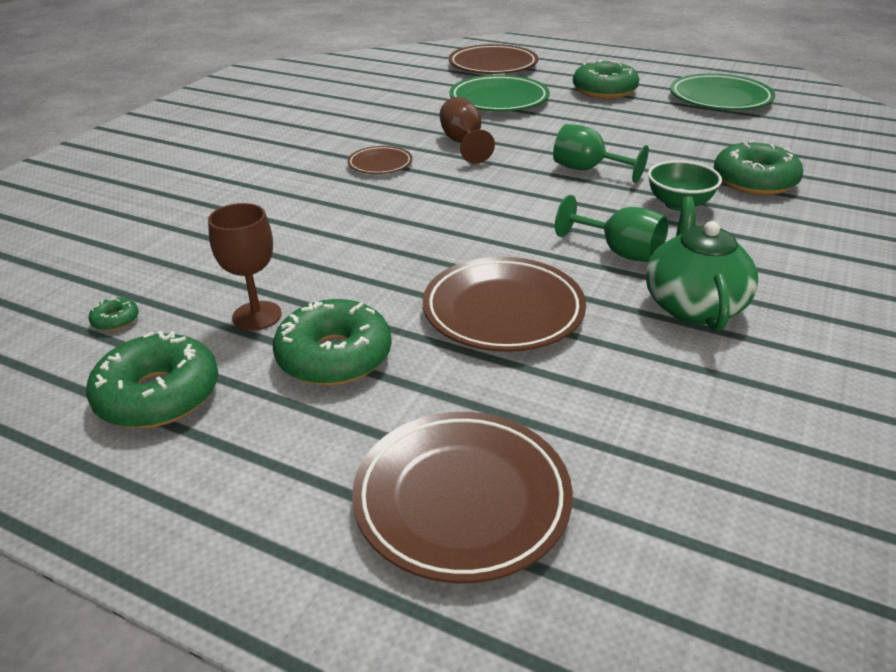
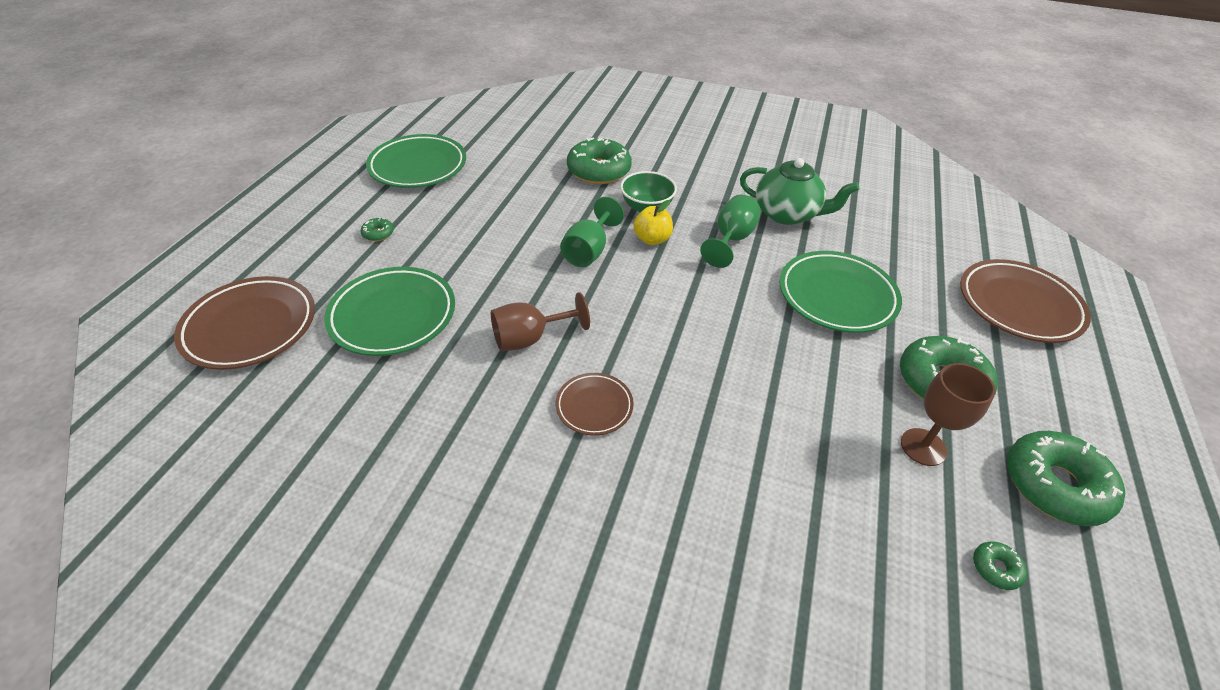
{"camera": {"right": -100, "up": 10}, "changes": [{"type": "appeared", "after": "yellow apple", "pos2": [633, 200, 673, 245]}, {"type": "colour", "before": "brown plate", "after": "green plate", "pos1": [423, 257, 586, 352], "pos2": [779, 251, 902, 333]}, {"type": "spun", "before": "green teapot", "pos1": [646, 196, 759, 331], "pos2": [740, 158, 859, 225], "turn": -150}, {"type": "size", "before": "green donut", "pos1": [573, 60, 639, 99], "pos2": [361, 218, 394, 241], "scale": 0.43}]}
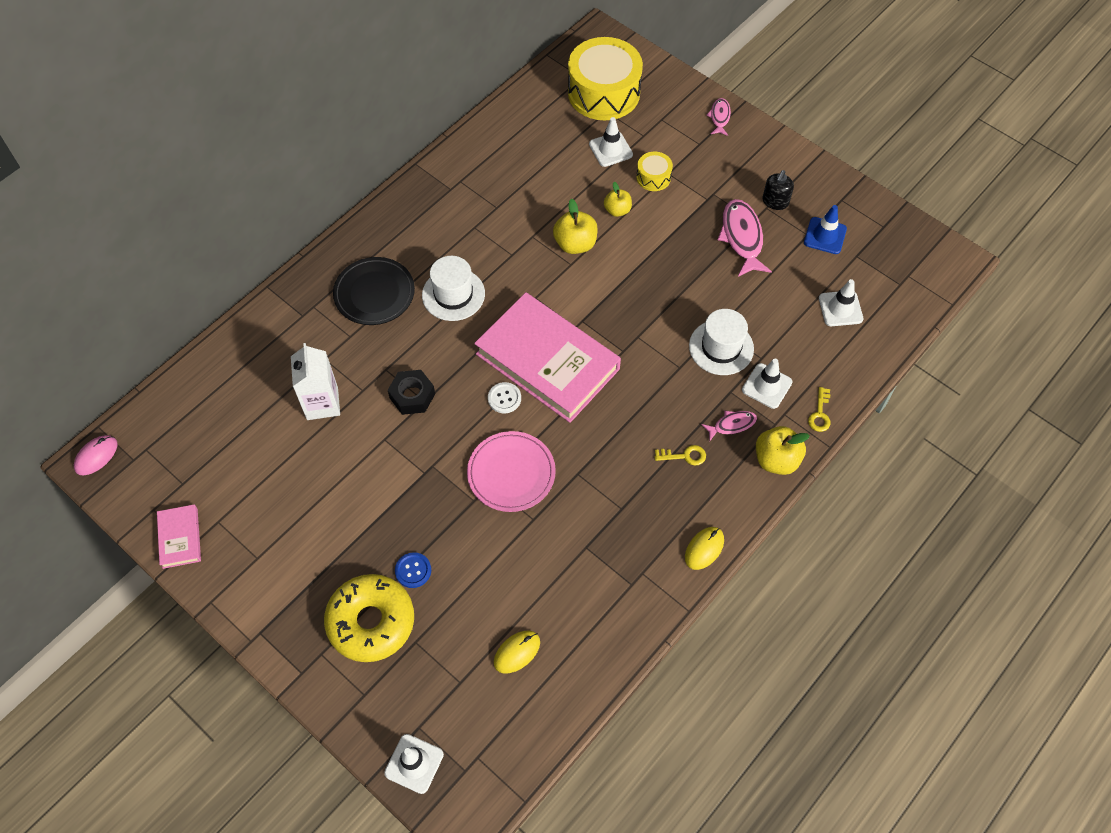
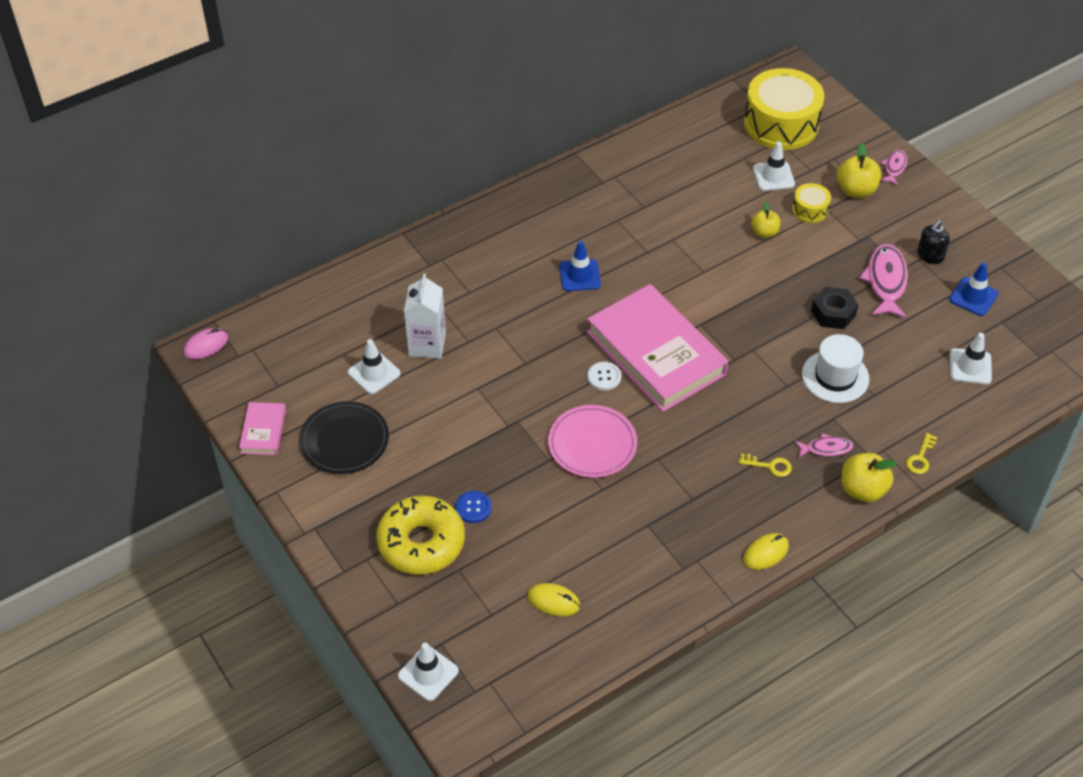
{"camera": {"right": 15, "up": -10}, "changes": [{"type": "relocated", "before": "black plate", "pos1": [333, 257, 415, 325], "pos2": [300, 401, 389, 474]}, {"type": "relocated", "before": "black nut", "pos1": [388, 370, 435, 415], "pos2": [811, 287, 858, 329]}, {"type": "relocated", "before": "yellow apple", "pos1": [553, 199, 598, 254], "pos2": [837, 143, 881, 198]}, {"type": "relocated", "before": "white traffic cone", "pos1": [742, 359, 792, 409], "pos2": [348, 339, 401, 394]}, {"type": "exchanged", "before": "white hat", "after": "blue traffic cone", "pos1": [422, 256, 485, 321], "pos2": [559, 241, 601, 291]}, {"type": "spun", "before": "yellow mouse", "pos1": [494, 631, 540, 674], "pos2": [527, 583, 580, 616], "turn": 45}]}
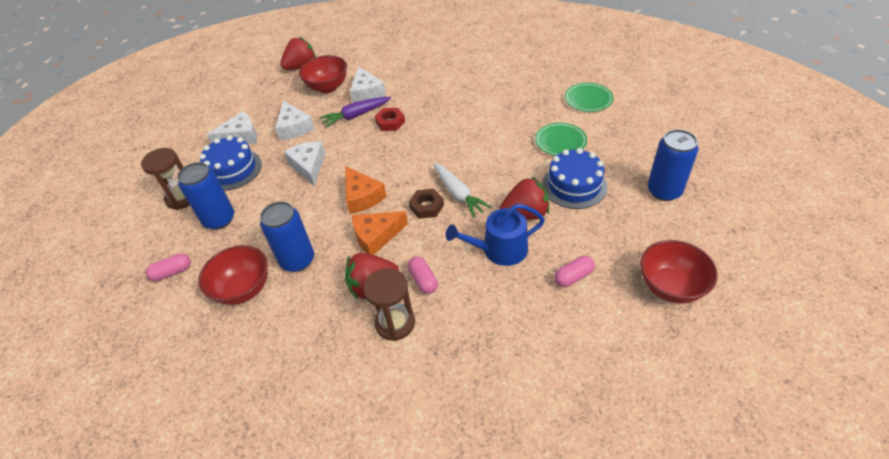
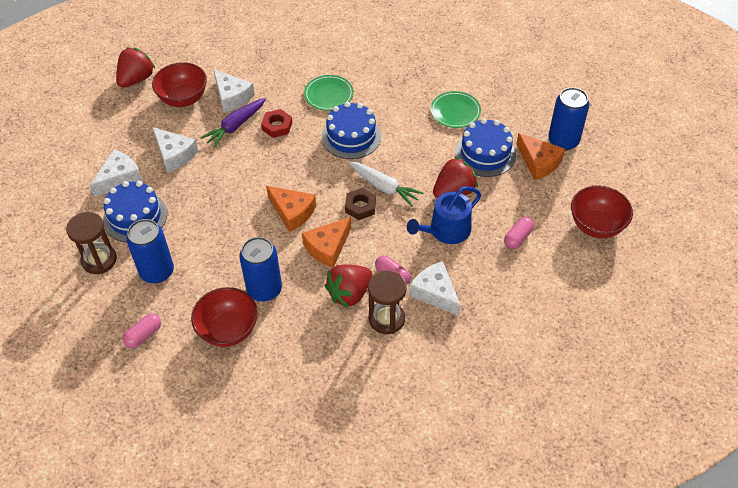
{"camera": {"right": -25, "up": 5}, "changes": [{"type": "appeared", "after": "blue cake", "pos2": [322, 102, 381, 159]}, {"type": "appeared", "after": "orange cheese", "pos2": [516, 133, 565, 180]}, {"type": "relocated", "before": "white cheese", "pos1": [284, 141, 326, 186], "pos2": [409, 261, 461, 316]}, {"type": "relocated", "before": "green plate", "pos1": [565, 83, 613, 112], "pos2": [304, 75, 354, 111]}]}
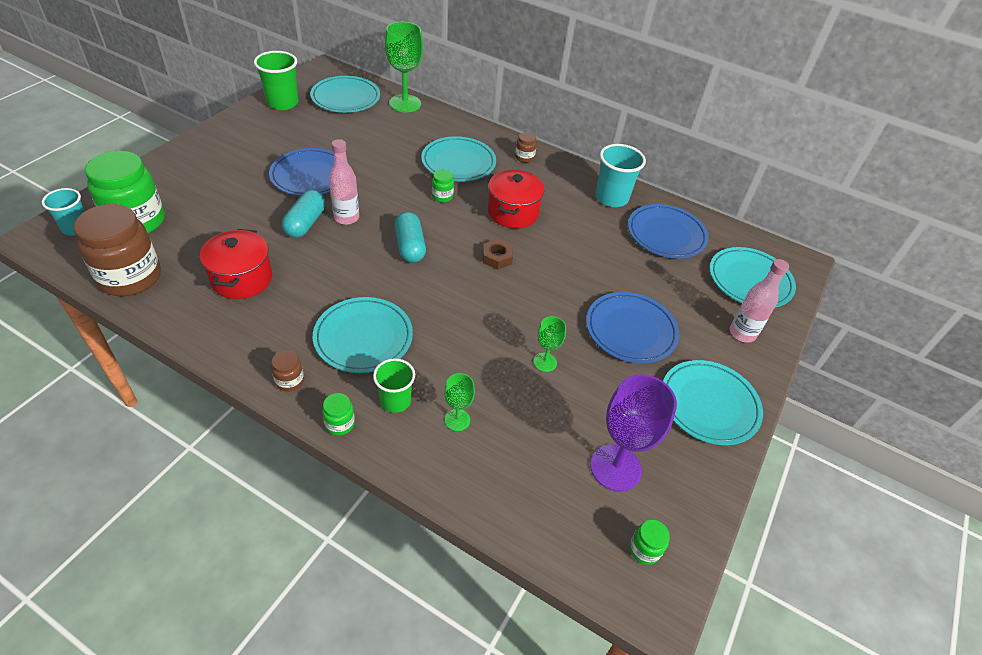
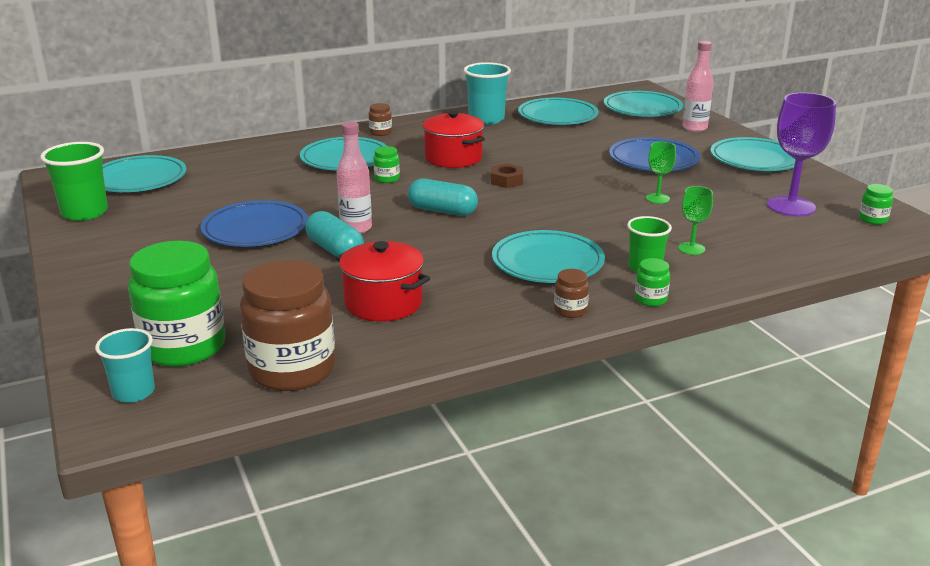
{"camera": {"right": -50, "up": -20}, "changes": [{"type": "missing", "before": "green goblet", "pos1": [385, 22, 423, 112]}, {"type": "colour", "before": "blue plate", "after": "turquoise plate", "pos1": [628, 204, 709, 258], "pos2": [518, 98, 599, 125]}]}
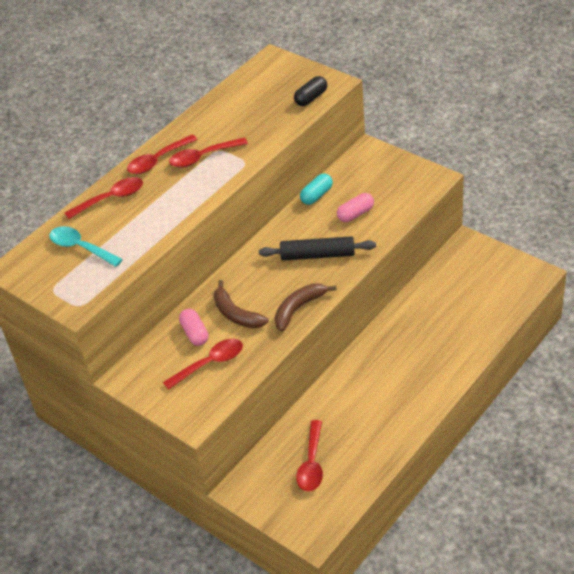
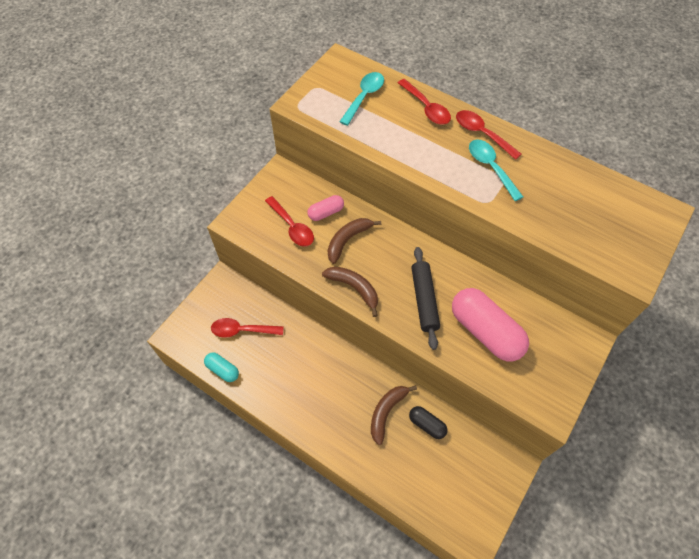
{"camera": {"right": 80, "up": 15}, "changes": [{"type": "appeared", "after": "brown banana", "pos2": [371, 385, 417, 445]}, {"type": "relocated", "before": "black capsule", "pos1": [294, 76, 327, 106], "pos2": [409, 406, 447, 439]}, {"type": "relocated", "before": "turquoise capsule", "pos1": [300, 173, 333, 205], "pos2": [204, 352, 239, 382]}, {"type": "colour", "before": "red spoon", "after": "turquoise spoon", "pos1": [169, 138, 248, 168], "pos2": [469, 139, 523, 201]}, {"type": "size", "before": "pink capsule", "pos1": [337, 193, 374, 222], "pos2": [452, 288, 529, 361], "scale": 2.0}]}
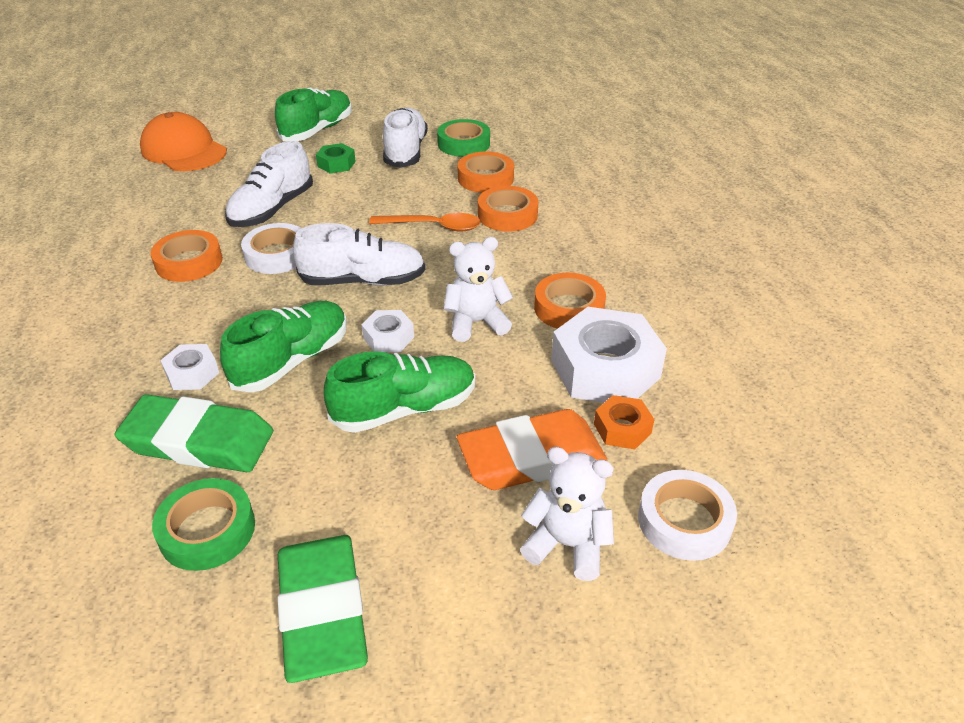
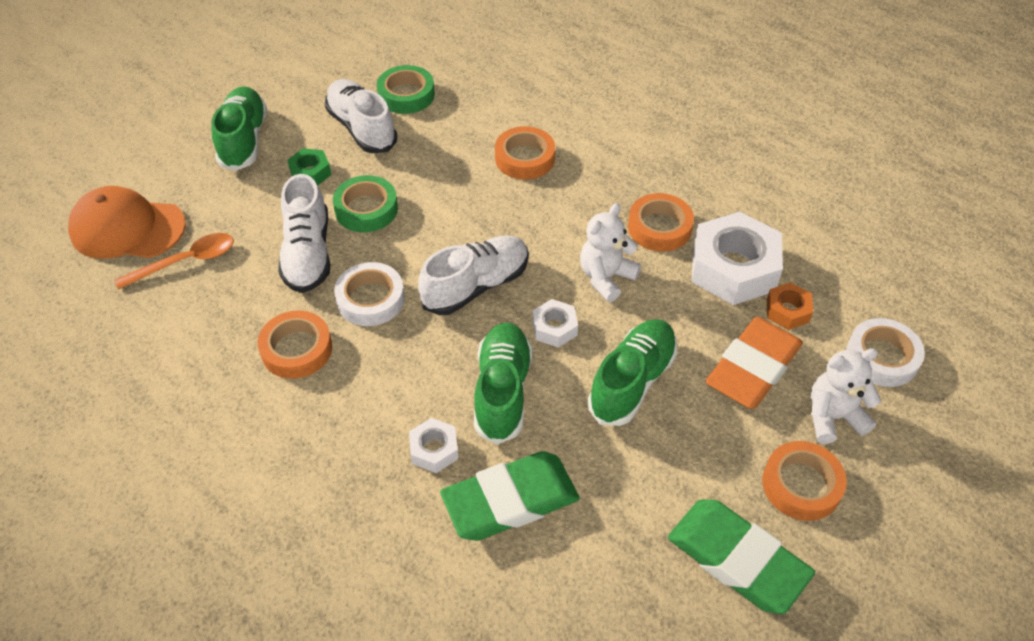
{"camera": {"right": -35, "up": 10}, "changes": [{"type": "relocated", "before": "green tape", "pos1": [152, 478, 255, 571], "pos2": [333, 175, 398, 232]}, {"type": "relocated", "before": "orange spoon", "pos1": [369, 213, 481, 231], "pos2": [115, 233, 234, 290]}, {"type": "relocated", "before": "orange tape", "pos1": [458, 151, 514, 193], "pos2": [762, 441, 847, 521]}]}
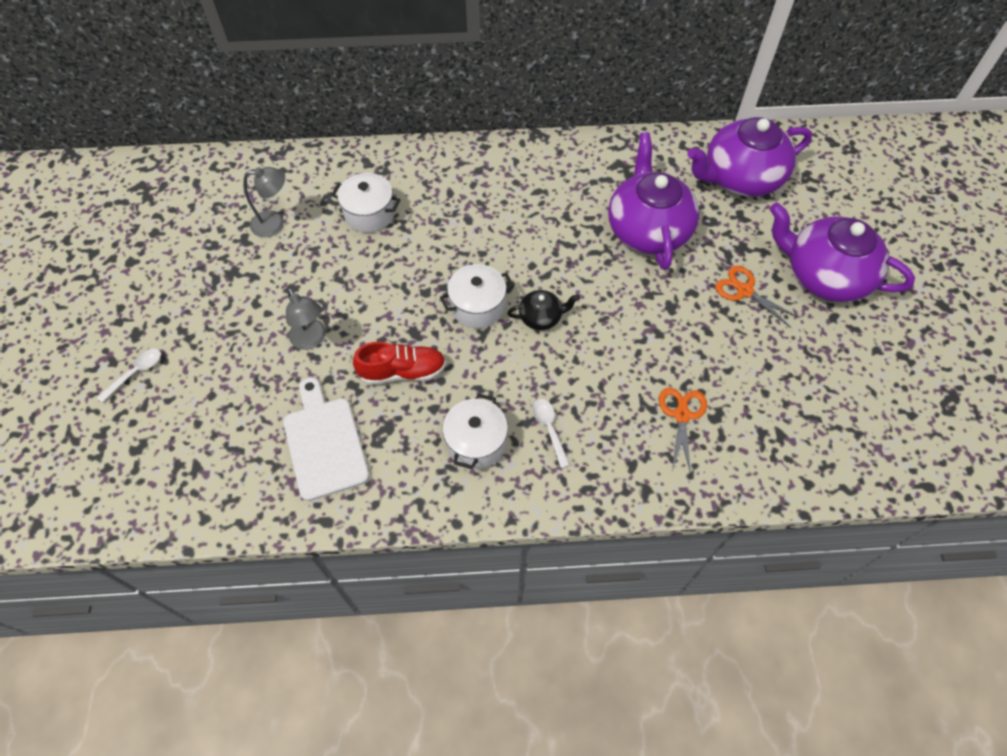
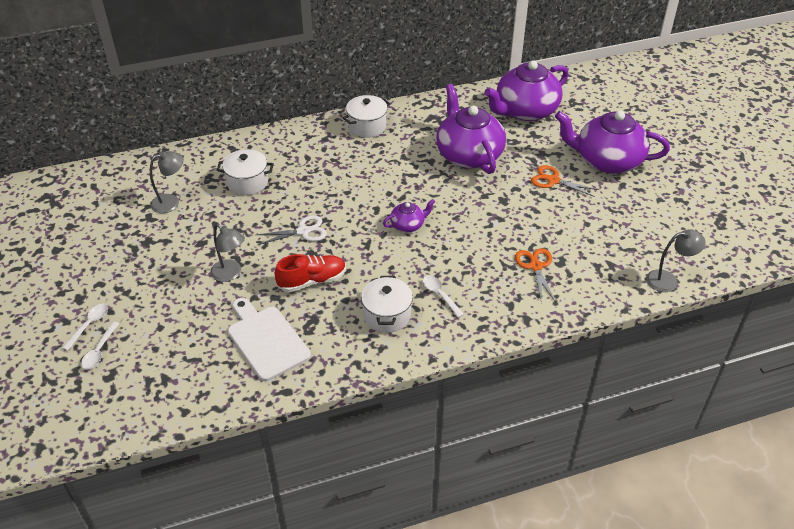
{"camera": {"right": -15, "up": -15}, "changes": [{"type": "appeared", "after": "white spoon", "pos2": [81, 322, 120, 369]}, {"type": "appeared", "after": "white scissors", "pos2": [256, 215, 327, 245]}, {"type": "appeared", "after": "grey lamp", "pos2": [646, 229, 706, 292]}, {"type": "relocated", "before": "white pot", "pos1": [440, 264, 514, 329], "pos2": [343, 95, 391, 138]}, {"type": "colour", "before": "black teapot", "after": "purple teapot", "pos1": [507, 290, 580, 330], "pos2": [383, 199, 435, 232]}]}
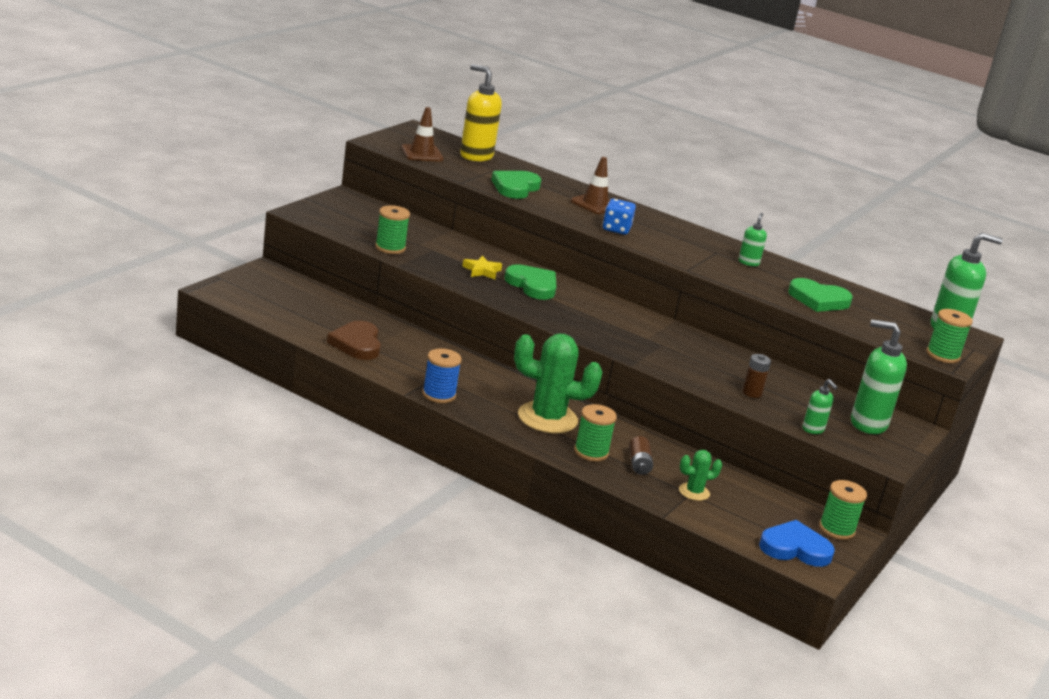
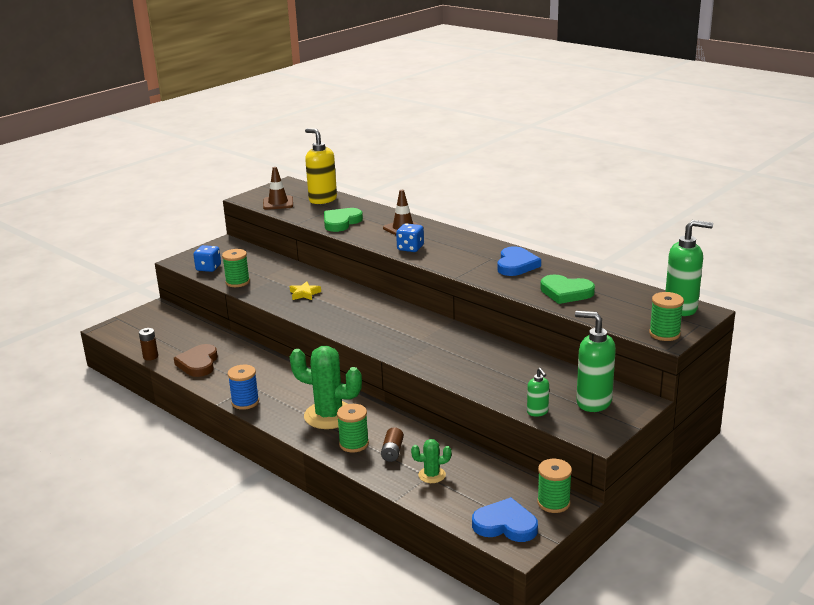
{"camera": {"right": 15, "up": 0}, "changes": [{"type": "missing", "before": "green heart", "pos1": [504, 264, 557, 300]}, {"type": "appeared", "after": "blue dice", "pos2": [193, 245, 221, 272]}, {"type": "relocated", "before": "brown battery", "pos1": [742, 354, 771, 398], "pos2": [139, 328, 158, 361]}, {"type": "exchanged", "before": "green soap dispenser", "after": "blue heart", "pos1": [739, 213, 767, 266], "pos2": [497, 246, 541, 276]}]}
